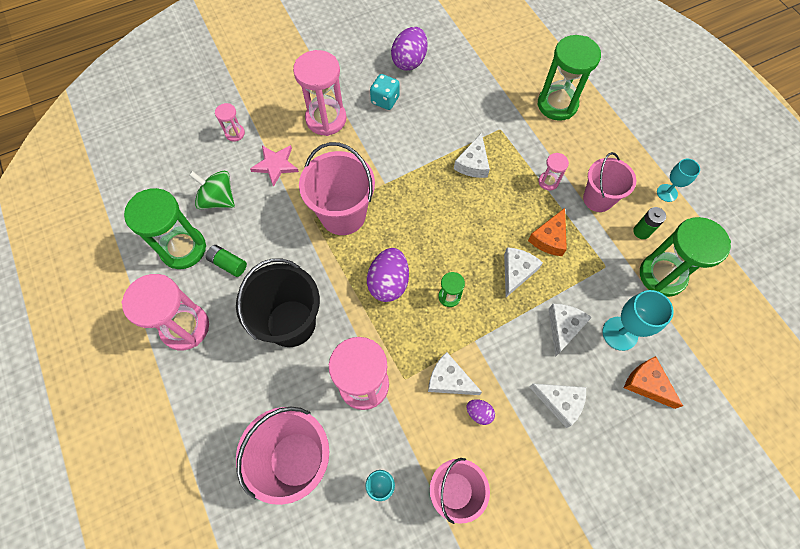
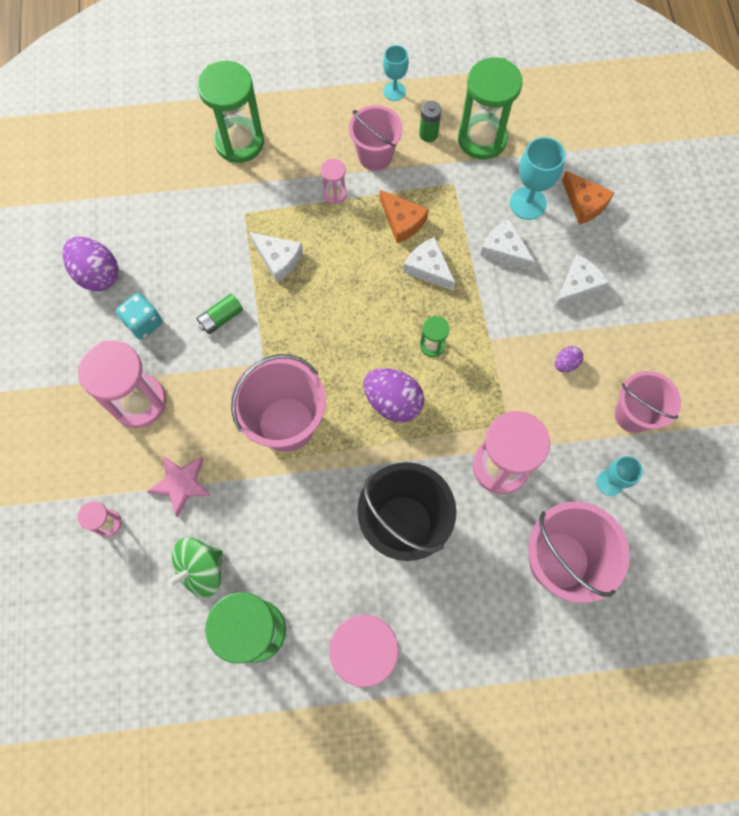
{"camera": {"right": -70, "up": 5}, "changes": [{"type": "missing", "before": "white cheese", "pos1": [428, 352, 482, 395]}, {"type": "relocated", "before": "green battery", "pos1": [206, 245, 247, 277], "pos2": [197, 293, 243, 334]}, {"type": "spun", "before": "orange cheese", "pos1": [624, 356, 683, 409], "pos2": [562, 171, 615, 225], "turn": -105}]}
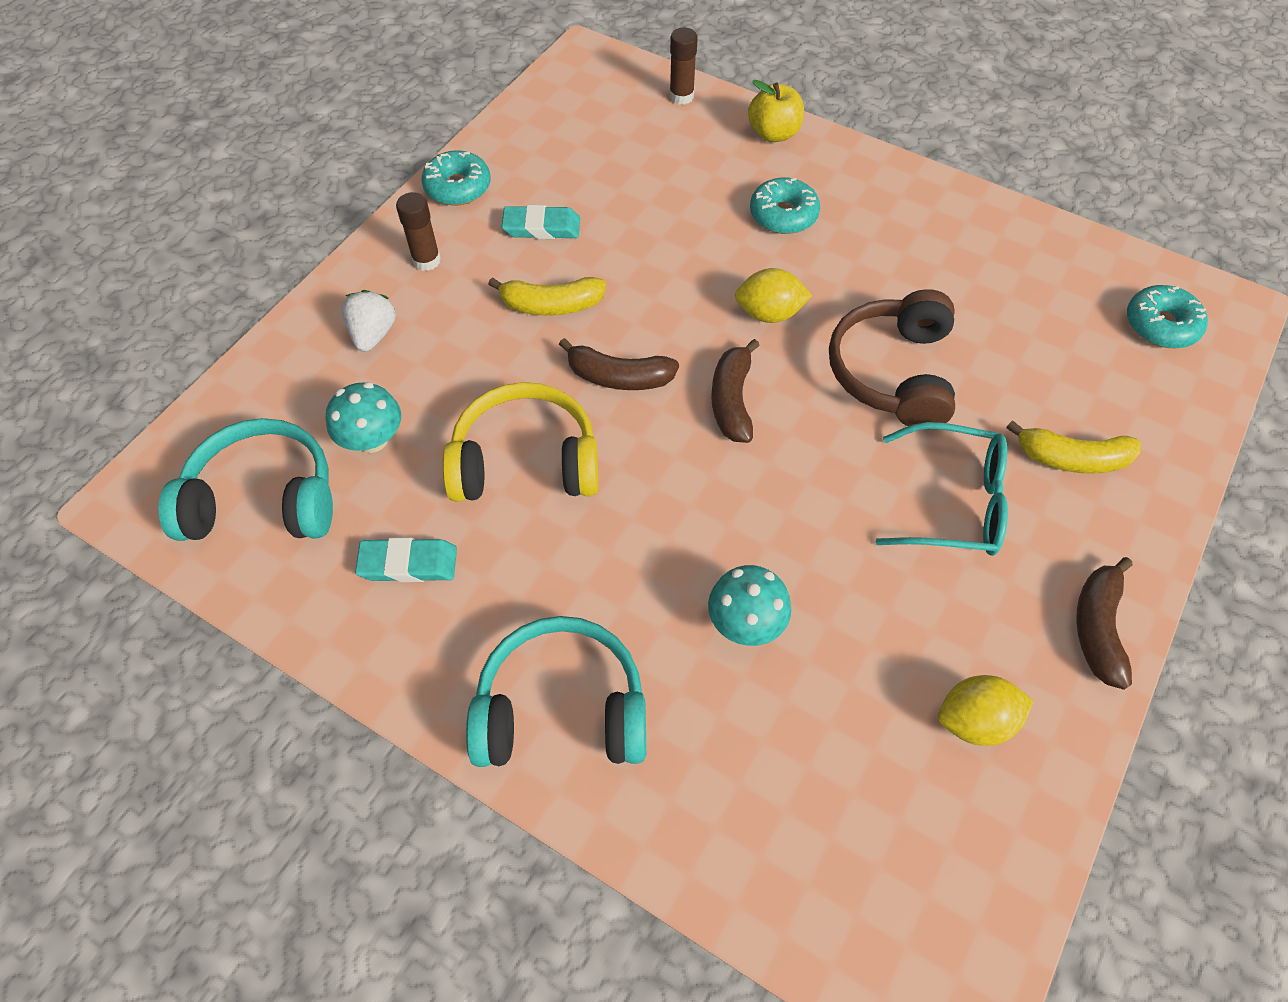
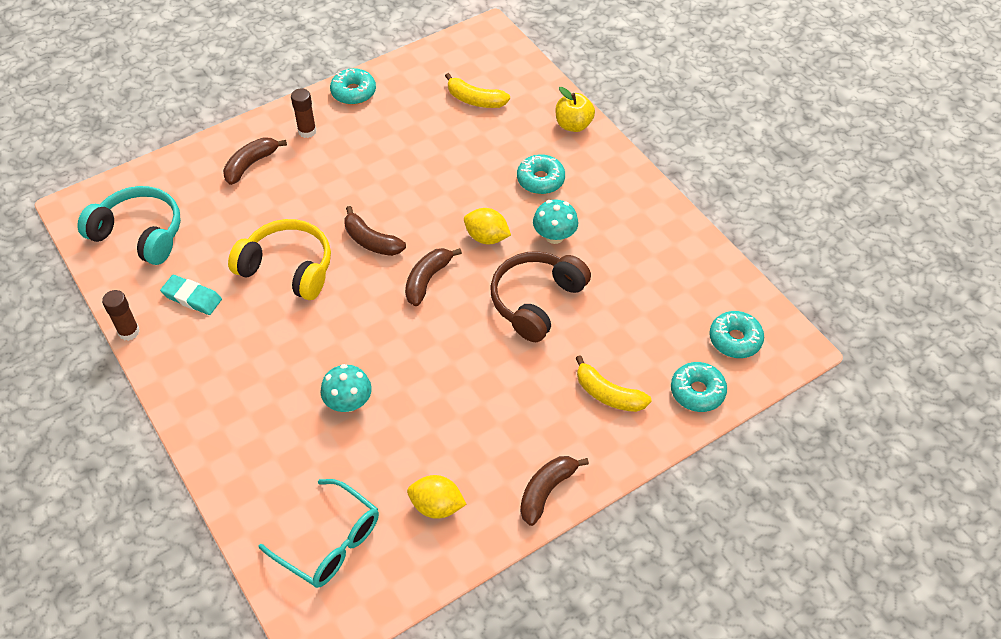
{"camera": {"right": 25, "up": -5}, "changes": [{"type": "missing", "before": "turquoise headphones", "pos1": [466, 616, 646, 767]}, {"type": "missing", "before": "turquoise eraser", "pos1": [501, 205, 580, 239]}, {"type": "appeared", "after": "turquoise donut", "pos2": [671, 362, 727, 412]}, {"type": "relocated", "before": "turquoise mushroom", "pos1": [326, 382, 401, 453], "pos2": [533, 200, 578, 244]}, {"type": "relocated", "before": "yellow banana", "pos1": [488, 277, 606, 315], "pos2": [445, 73, 510, 108]}, {"type": "relocated", "before": "brown glue stick", "pos1": [670, 28, 698, 105], "pos2": [102, 290, 140, 341]}, {"type": "relocated", "before": "turquoise glasses", "pos1": [876, 422, 1008, 556], "pos2": [259, 479, 379, 588]}, {"type": "exchanged", "before": "white strawberry", "after": "brown banana", "pos1": [342, 290, 396, 352], "pos2": [223, 137, 287, 185]}]}
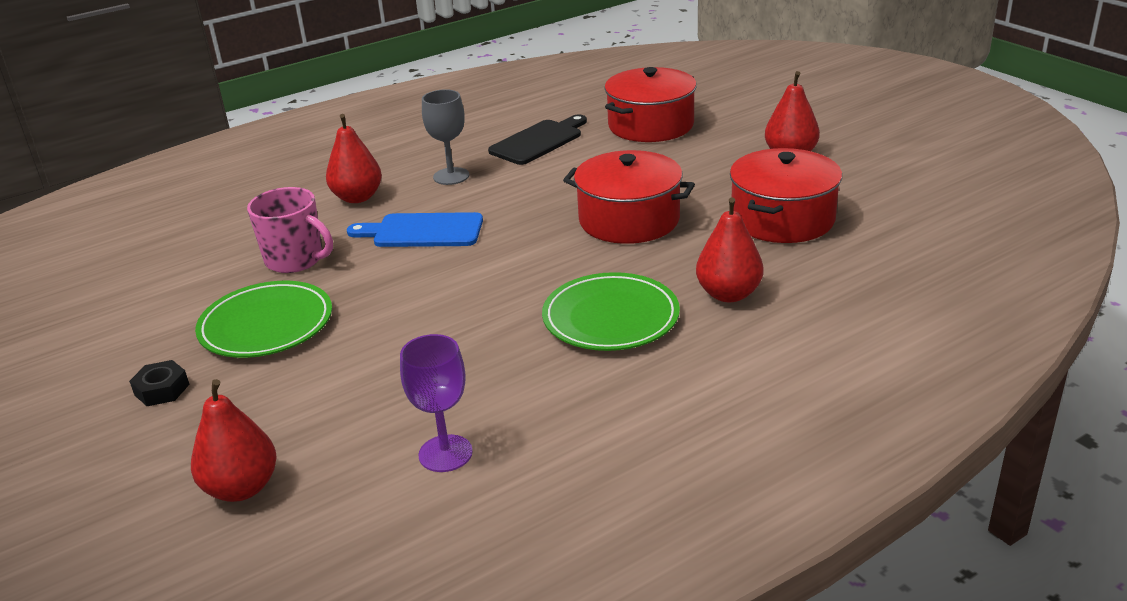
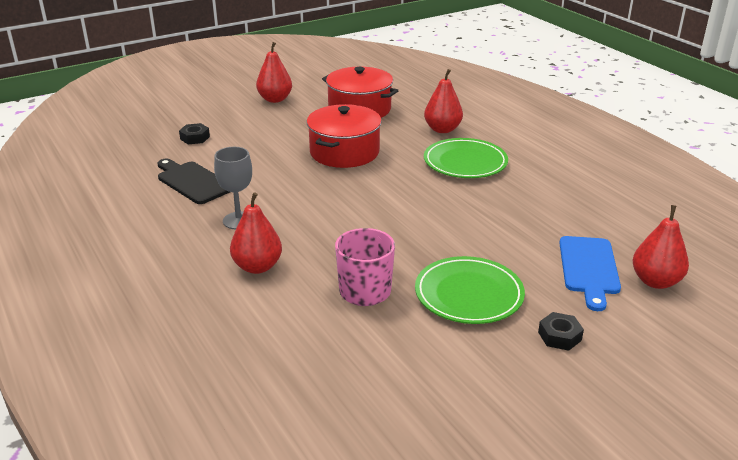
{"camera": {"right": -90, "up": 0}, "changes": [{"type": "missing", "before": "purple goblet", "pos1": [400, 334, 473, 472]}, {"type": "relocated", "before": "blue cutting board", "pos1": [347, 212, 483, 247], "pos2": [559, 236, 621, 311]}, {"type": "exchanged", "before": "red pot", "after": "black nut", "pos1": [605, 67, 697, 142], "pos2": [179, 123, 210, 144]}]}
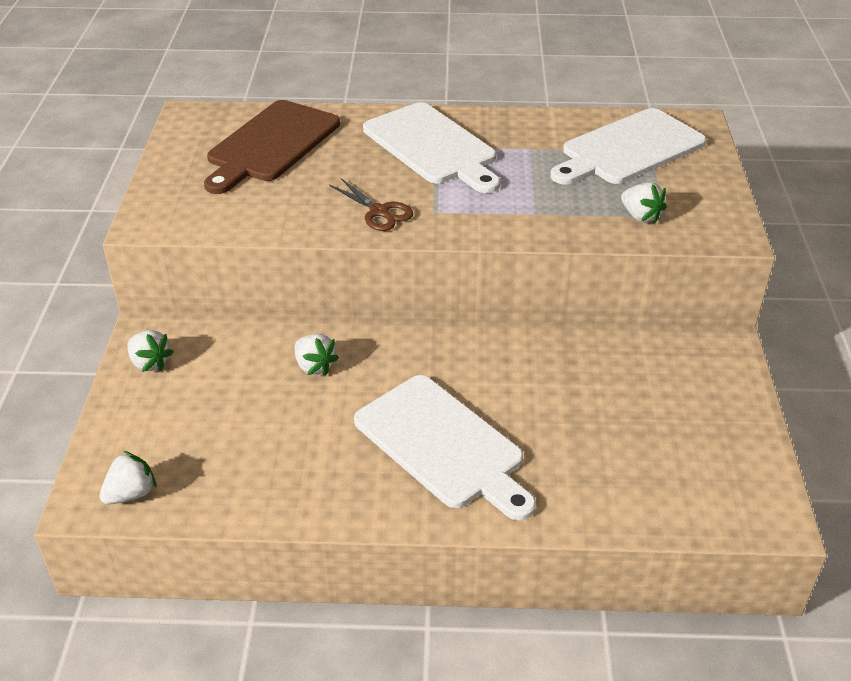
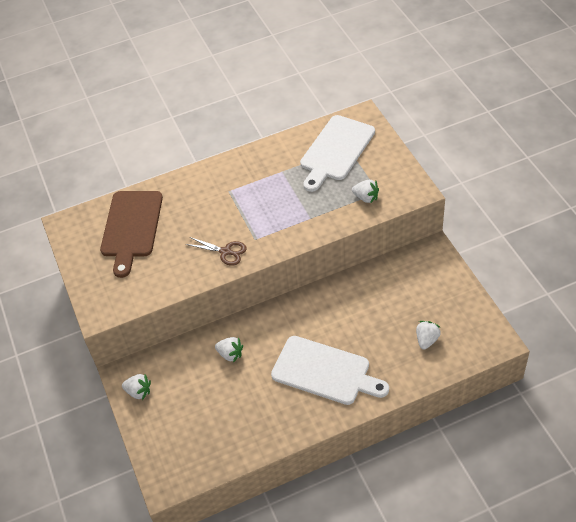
{"camera": {"right": -20, "up": 10}, "changes": [{"type": "missing", "before": "white cutting board", "pos1": [363, 102, 500, 193]}, {"type": "relocated", "before": "white strawberry", "pos1": [99, 451, 157, 505], "pos2": [416, 321, 441, 350]}]}
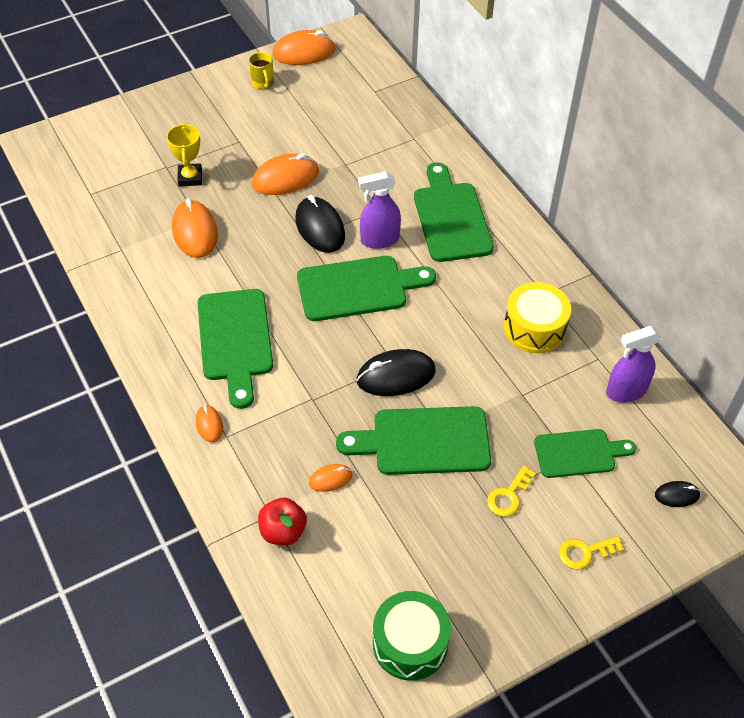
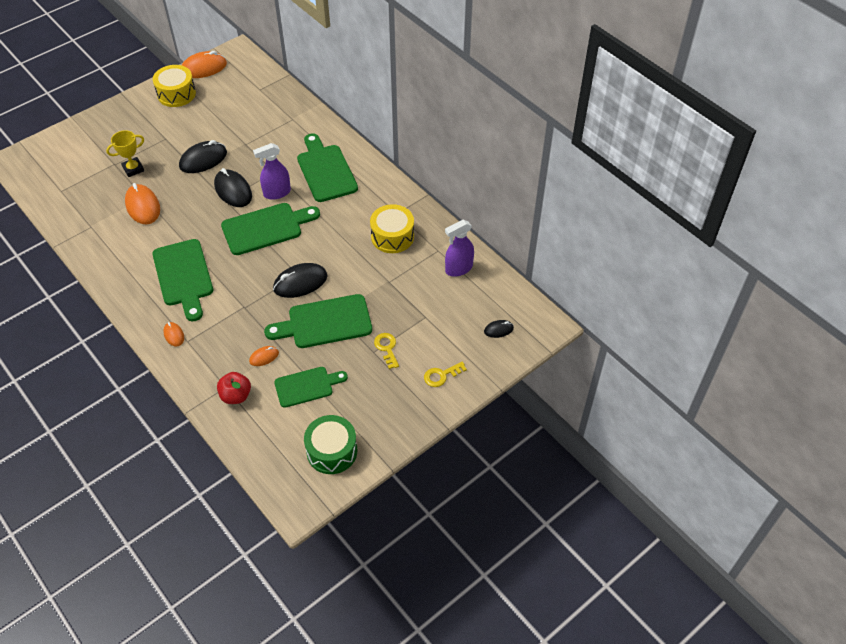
{"camera": {"right": -10, "up": 0}, "changes": [{"type": "relocated", "before": "green cutting board", "pos1": [534, 429, 636, 478], "pos2": [274, 367, 348, 408]}, {"type": "exchanged", "before": "yellow mug", "after": "yellow drum", "pos1": [249, 52, 274, 89], "pos2": [153, 65, 196, 107]}, {"type": "colour", "before": "orange mouse", "after": "black mouse", "pos1": [252, 153, 319, 195], "pos2": [179, 140, 227, 173]}, {"type": "spun", "before": "yellow trophy", "pos1": [166, 123, 202, 187], "pos2": [106, 130, 144, 177], "turn": 75}, {"type": "spun", "before": "yellow key", "pos1": [487, 466, 536, 517], "pos2": [374, 333, 399, 369], "turn": 135}]}
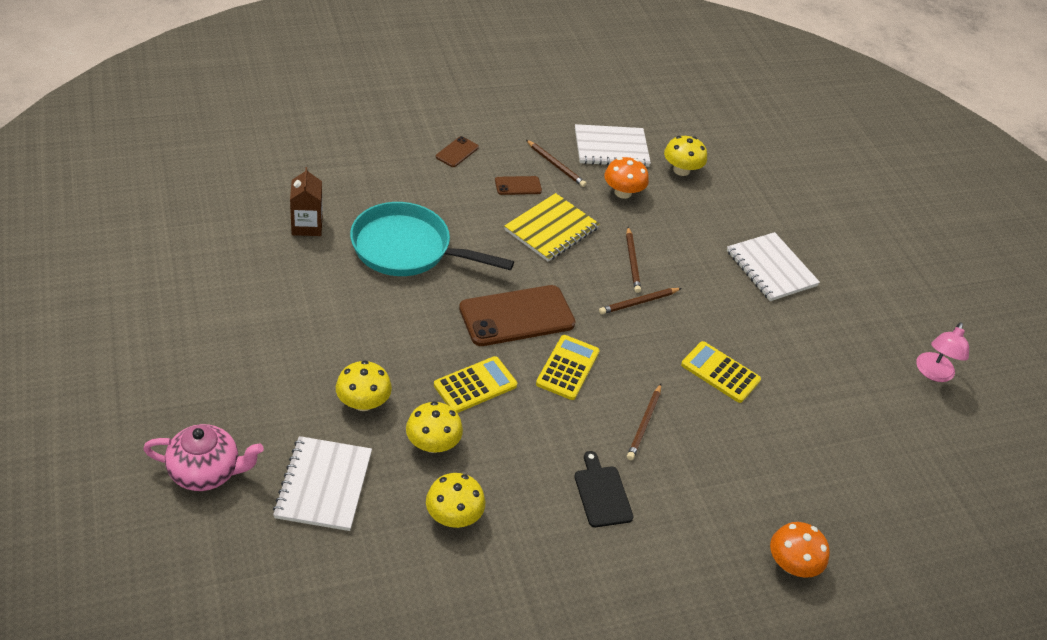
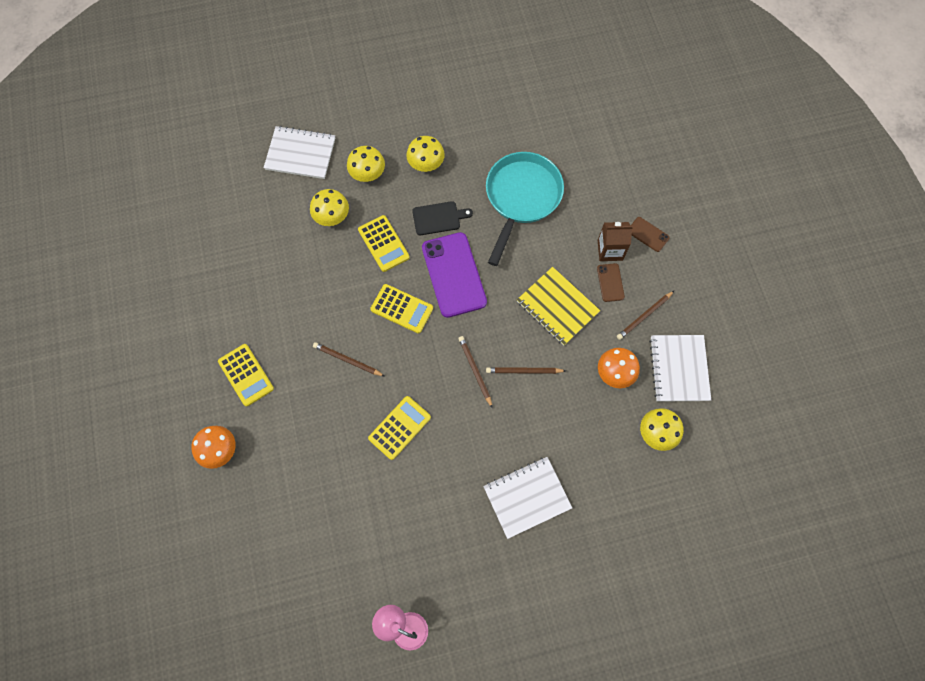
{"camera": {"right": 100, "up": 25}, "changes": [{"type": "missing", "before": "pink teapot", "pos1": [143, 424, 264, 491]}, {"type": "appeared", "after": "yellow calculator", "pos2": [218, 344, 274, 406]}, {"type": "relocated", "before": "brown carton", "pos1": [290, 167, 323, 236], "pos2": [598, 222, 633, 261]}, {"type": "relocated", "before": "yellow mushroom", "pos1": [426, 473, 485, 528], "pos2": [406, 136, 445, 172]}, {"type": "relocated", "before": "black cutting board", "pos1": [574, 451, 633, 527], "pos2": [412, 201, 473, 235]}, {"type": "colour", "before": "brown phone", "after": "purple phone", "pos1": [459, 285, 575, 346], "pos2": [422, 232, 487, 318]}]}
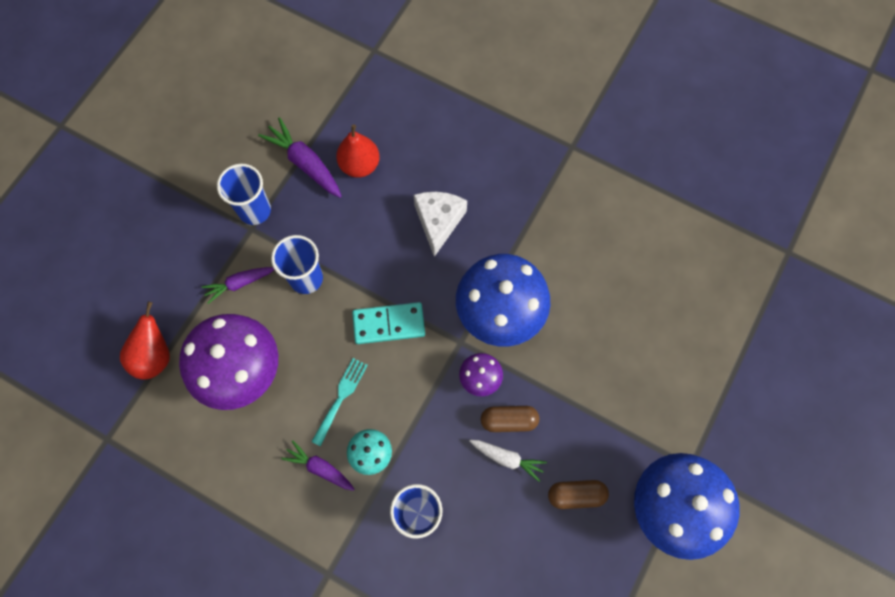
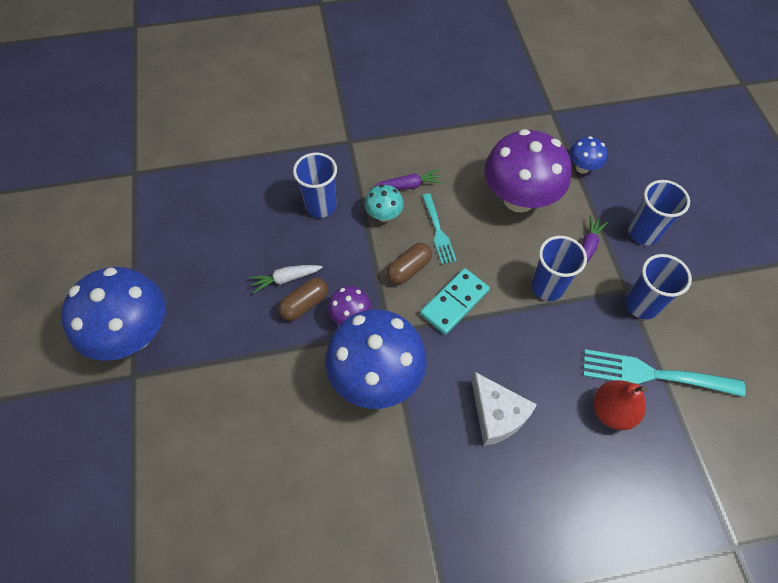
{"camera": {"right": 140, "up": -10}, "changes": [{"type": "appeared", "after": "blue cup", "pos2": [628, 180, 690, 245]}, {"type": "relocated", "before": "brown capsule", "pos1": [548, 480, 609, 509], "pos2": [387, 243, 432, 285]}, {"type": "exchanged", "before": "red pear", "after": "blue mushroom", "pos1": [120, 301, 170, 379], "pos2": [569, 136, 608, 174]}, {"type": "exchanged", "before": "purple carrot", "after": "turquoise fork", "pos1": [258, 117, 342, 198], "pos2": [583, 349, 746, 397]}]}
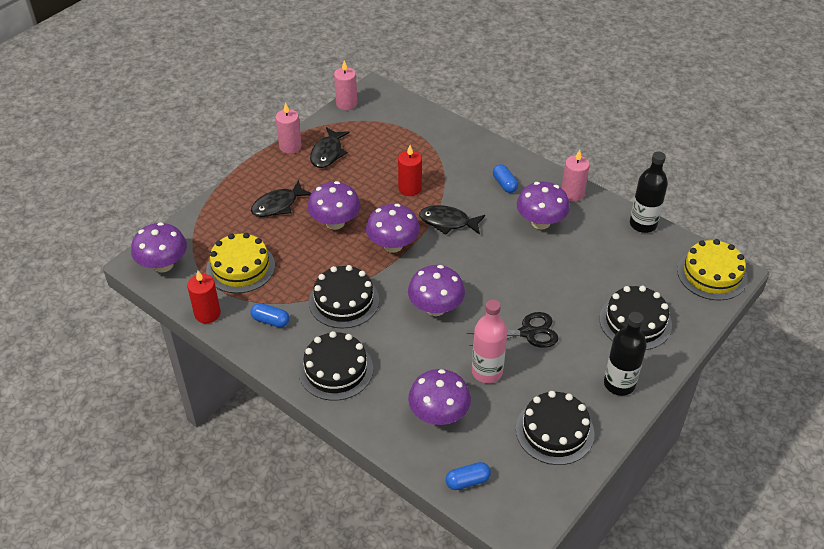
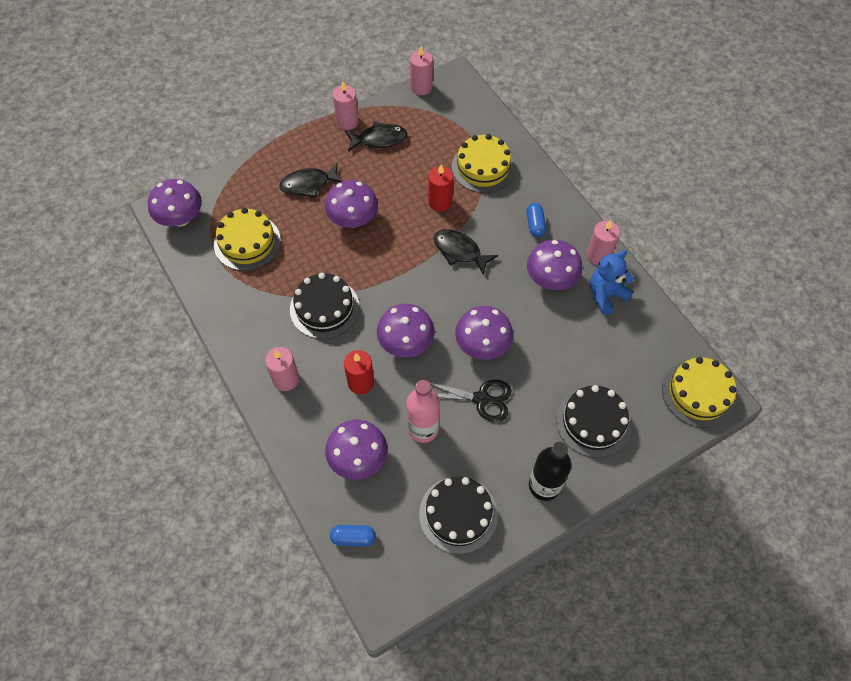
{"camera": {"right": 20, "up": 15}, "changes": [{"type": "missing", "before": "blue capsule", "pos1": [251, 303, 290, 328]}, {"type": "missing", "before": "black bottle", "pos1": [630, 152, 668, 233]}, {"type": "appeared", "after": "yellow cake", "pos2": [452, 134, 515, 193]}, {"type": "appeared", "after": "blue teddy bear", "pos2": [590, 250, 634, 315]}, {"type": "relocated", "before": "red candle", "pos1": [187, 270, 221, 323], "pos2": [344, 350, 374, 394]}, {"type": "relocated", "before": "purple mushroom", "pos1": [366, 204, 420, 253], "pos2": [455, 306, 513, 360]}, {"type": "exchanged", "before": "black cake", "after": "pink candle", "pos1": [298, 331, 373, 401], "pos2": [265, 347, 299, 391]}, {"type": "spun", "before": "black fish", "pos1": [310, 127, 349, 168], "pos2": [345, 121, 407, 151], "turn": -135}]}
